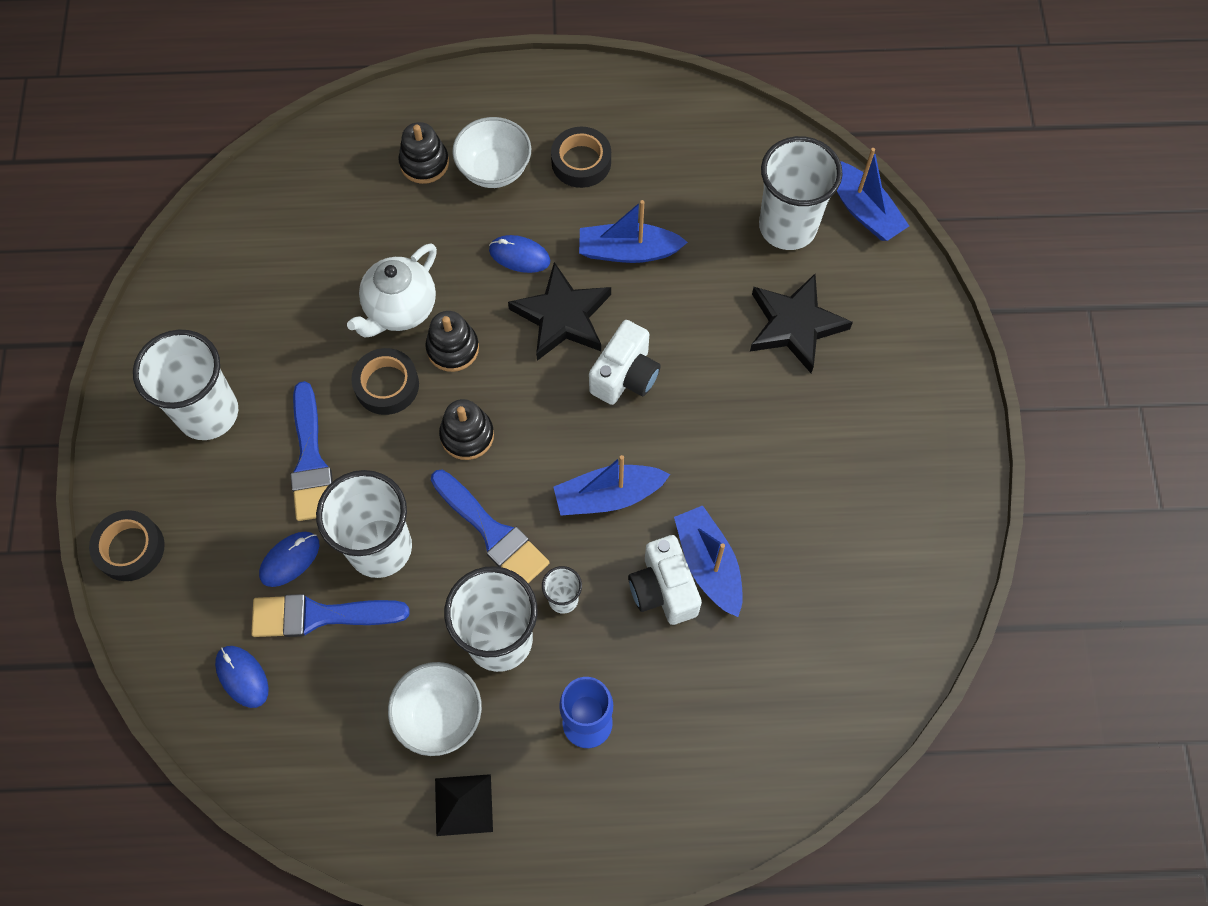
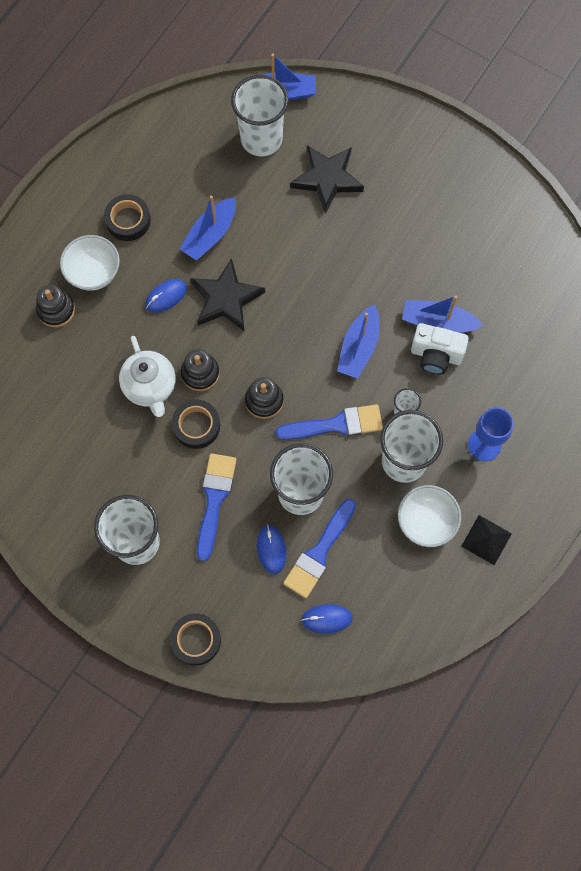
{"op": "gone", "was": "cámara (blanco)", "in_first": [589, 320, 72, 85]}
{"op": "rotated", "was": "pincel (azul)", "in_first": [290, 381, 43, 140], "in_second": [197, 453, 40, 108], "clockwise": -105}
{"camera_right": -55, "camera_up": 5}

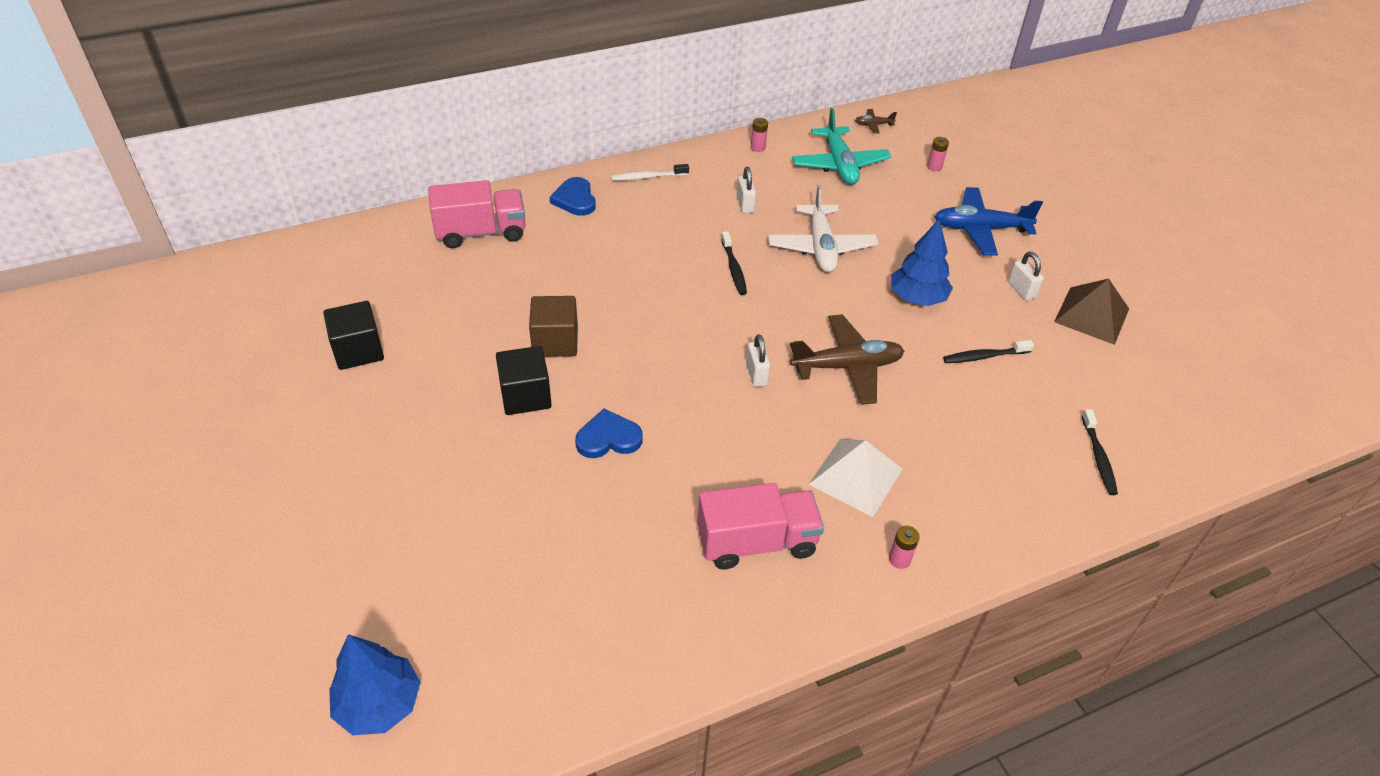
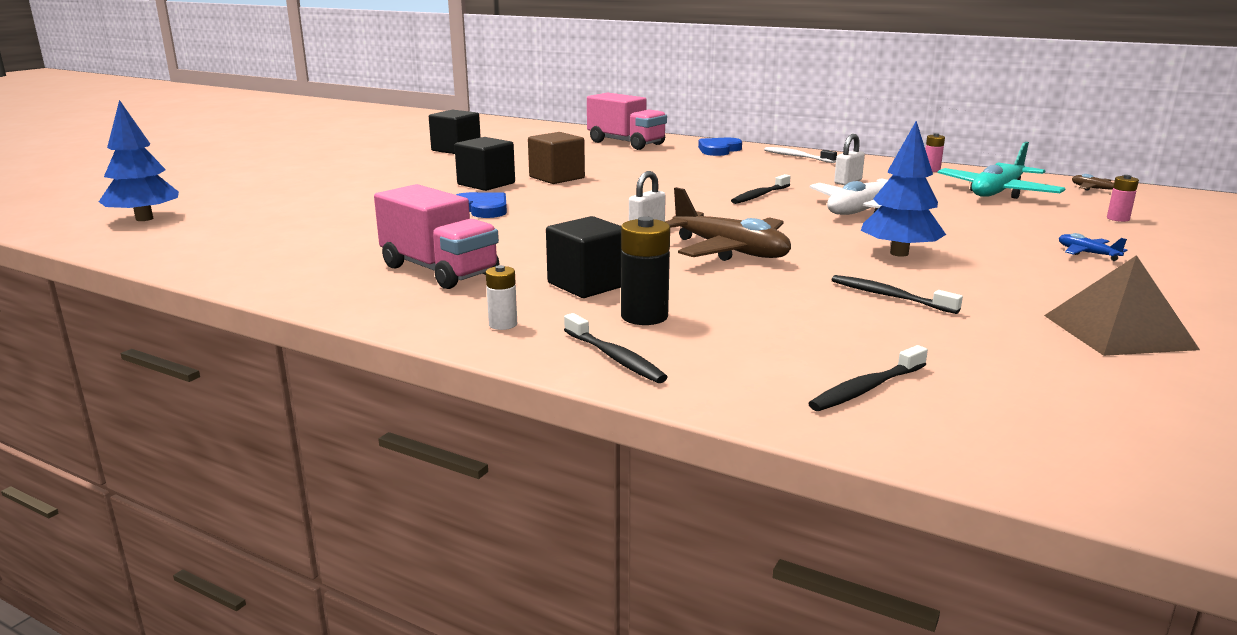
{"op": "scaled", "was": "avión (azul)", "in_first": [935, 187, 108, 69], "in_second": [1059, 233, 68, 28], "ratio": 0.45}
{"op": "gone", "was": "candado (blanco)", "in_first": [1008, 252, 36, 49]}
{"op": "swapped", "was": "pirámide (blanco)", "now": "cubo (negro)", "in_first": [808, 439, 95, 78], "in_second": [546, 216, 76, 82]}
{"op": "repainted", "was": "pila (rosa)", "now": "pila (blanco)", "in_first": [889, 526, 31, 43], "in_second": [486, 265, 31, 65]}
{"op": "new", "now": "pila (negro)", "in_second": [621, 216, 49, 109]}
{"op": "new", "now": "cepillo de dientes (negro)", "in_second": [564, 313, 104, 70]}
{"camera_right": 55, "camera_up": -25}

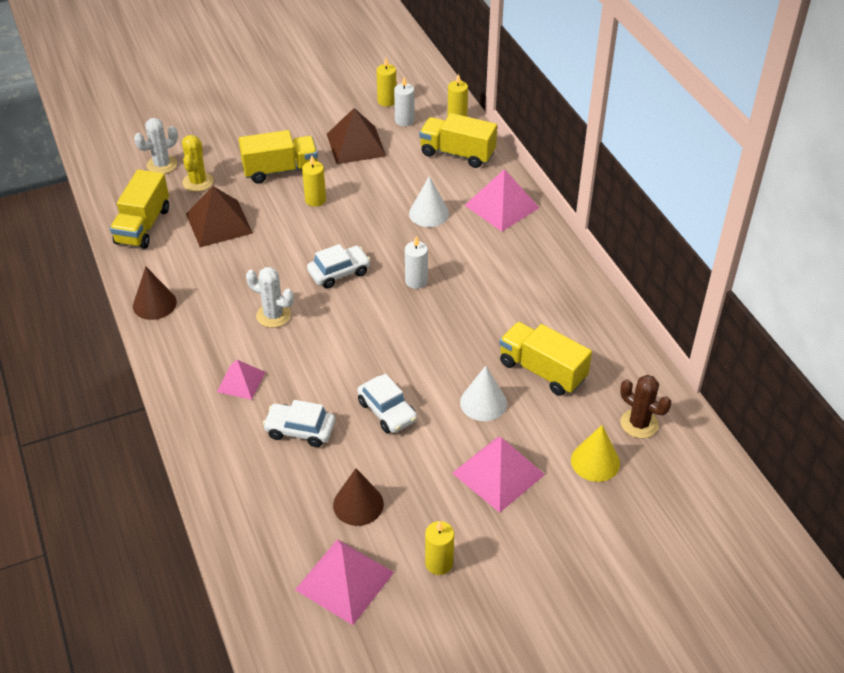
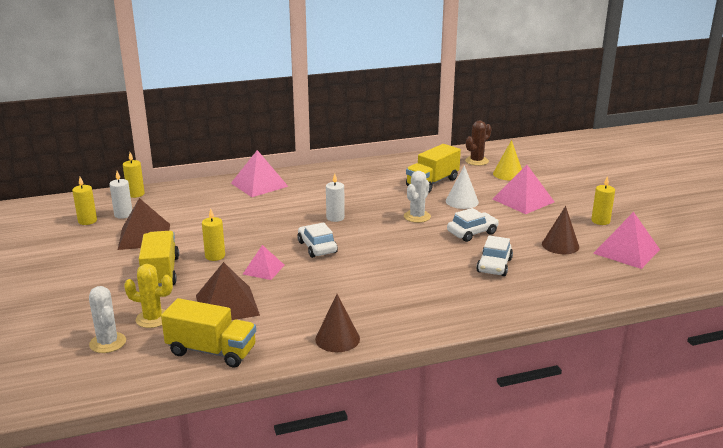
{"op": "gone", "was": "camión (amarillo)", "in_first": [419, 113, 78, 55]}
{"op": "gone", "was": "cono (blanco)", "in_first": [409, 176, 40, 51]}
{"op": "shifted", "was": "cactus (blanco)", "in_first": [246, 267, 48, 61], "in_second": [404, 171, 27, 52]}
{"op": "shifted", "was": "pirámide (rosa)", "in_first": [217, 360, 48, 40], "in_second": [243, 245, 41, 35]}
{"camera_right": -85, "camera_up": -20}

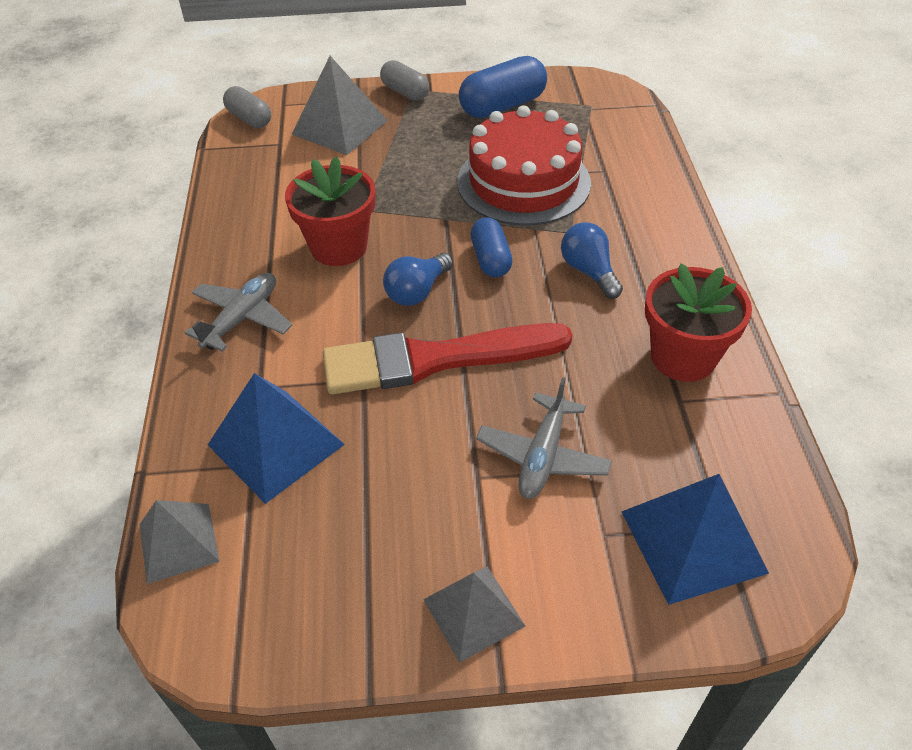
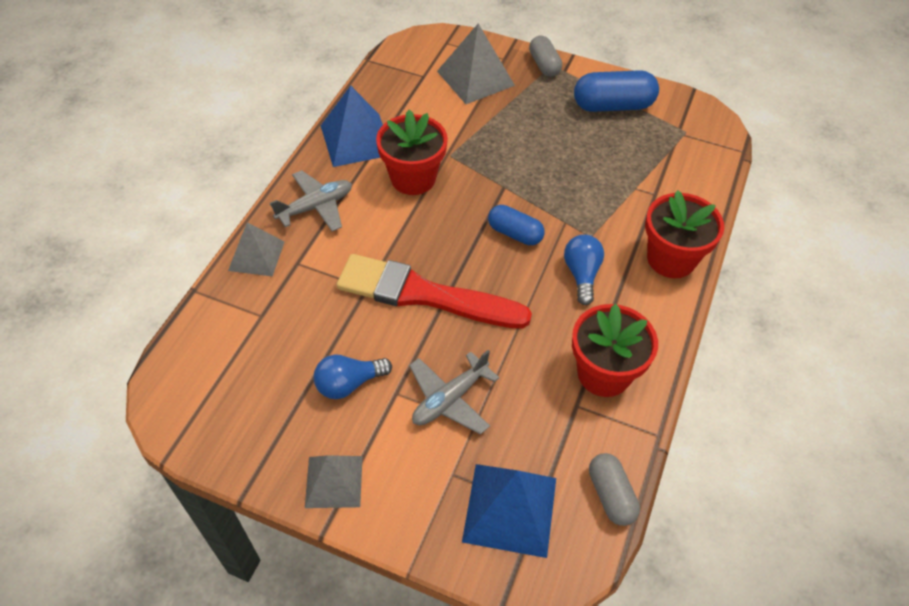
{"op": "shifted", "was": "cápsula (gris)", "in_first": [223, 86, 48, 42], "in_second": [589, 453, 51, 73]}
{"op": "gone", "was": "tarta (rojo)", "in_first": [457, 105, 134, 121]}
{"op": "rotated", "was": "cápsula (azul)", "in_first": [471, 217, 42, 60], "in_second": [488, 205, 57, 40], "clockwise": -75}
{"op": "shifted", "was": "bombilla (azul)", "in_first": [383, 253, 70, 53], "in_second": [313, 354, 79, 45]}
{"op": "shifted", "was": "pirámide (azul)", "in_first": [208, 373, 137, 131], "in_second": [321, 85, 62, 82]}
{"op": "shifted", "was": "pirámide (gris)", "in_first": [139, 500, 81, 84], "in_second": [228, 223, 57, 54]}
{"op": "new", "now": "maceta (rojo)", "in_second": [645, 190, 79, 88]}
{"camera_right": 25, "camera_up": 5}

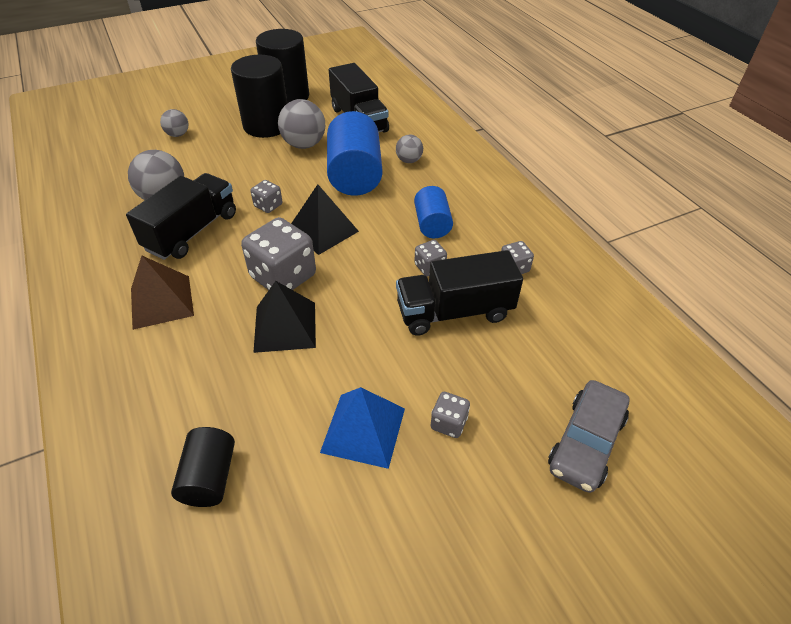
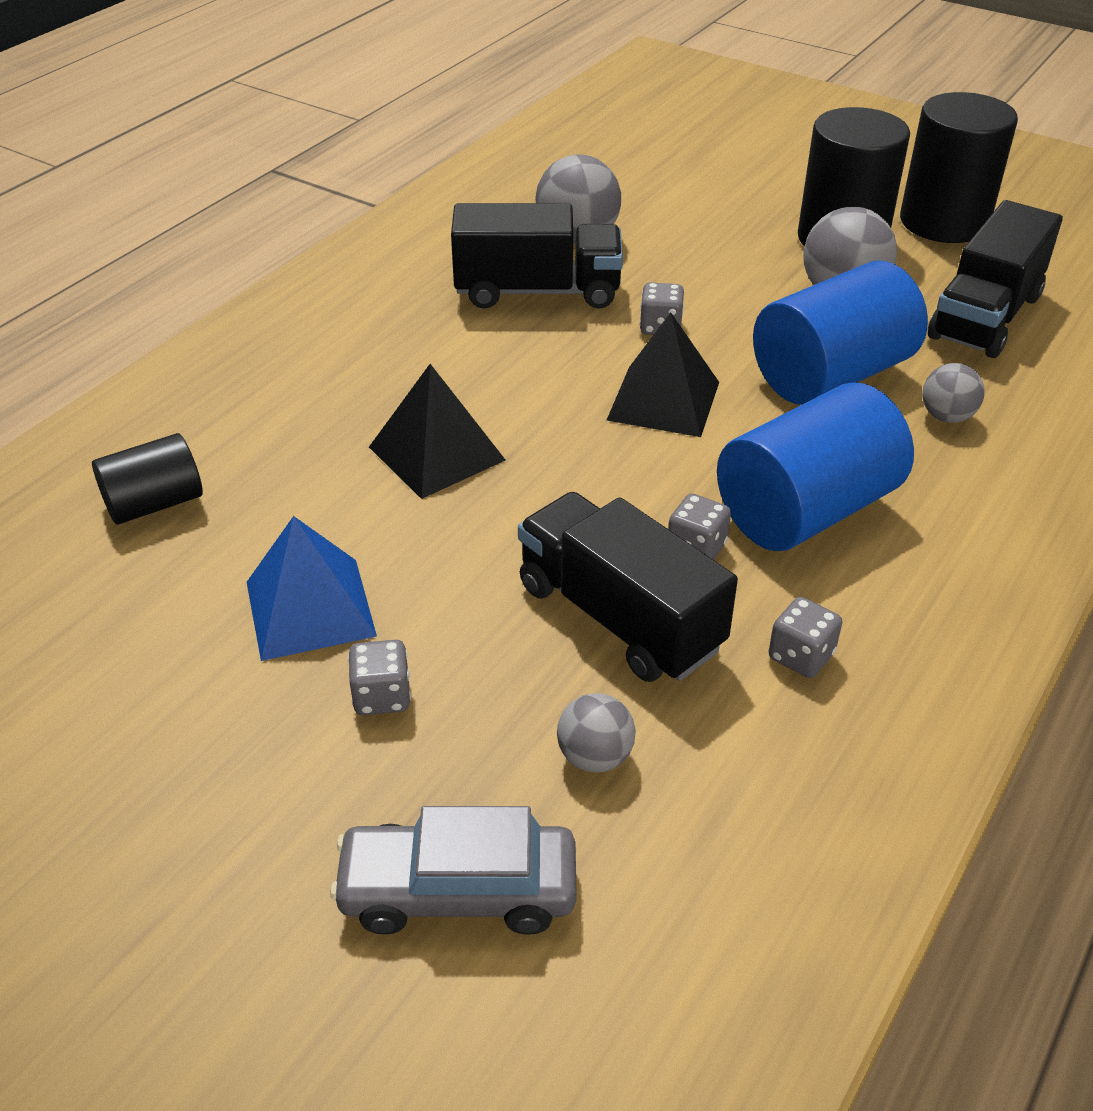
{"op": "shifted", "was": "pelota (gris)", "in_first": [160, 109, 29, 28], "in_second": [557, 693, 79, 80]}
{"op": "scaled", "was": "cilindro (azul)", "in_first": [414, 186, 39, 52], "in_second": [717, 382, 197, 169], "ratio": 1.74}
{"op": "gone", "was": "dado (gris)", "in_first": [241, 217, 75, 73]}
{"op": "gone", "was": "pirámide (marrón)", "in_first": [131, 256, 63, 74]}
{"camera_right": 60, "camera_up": -5}

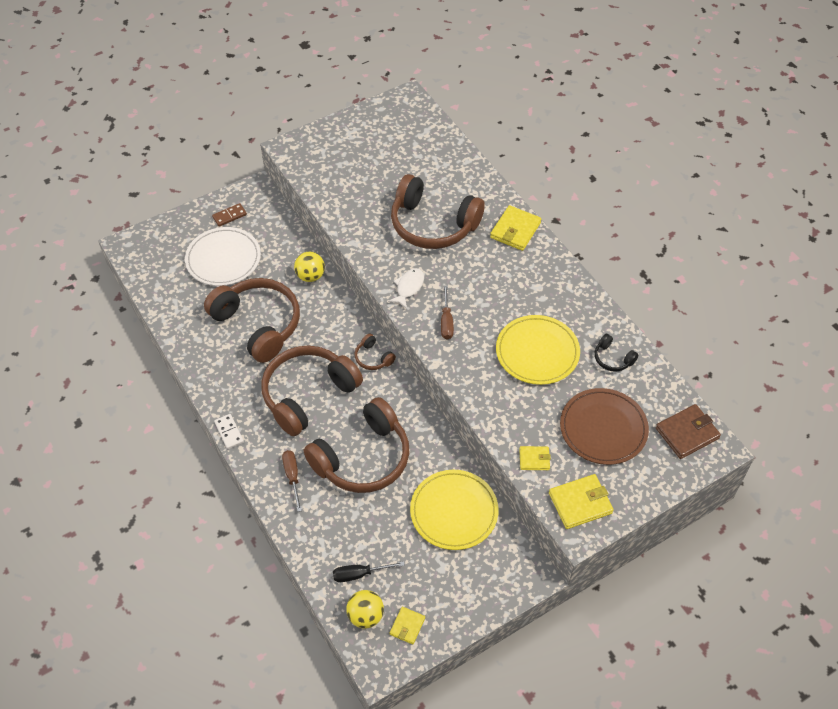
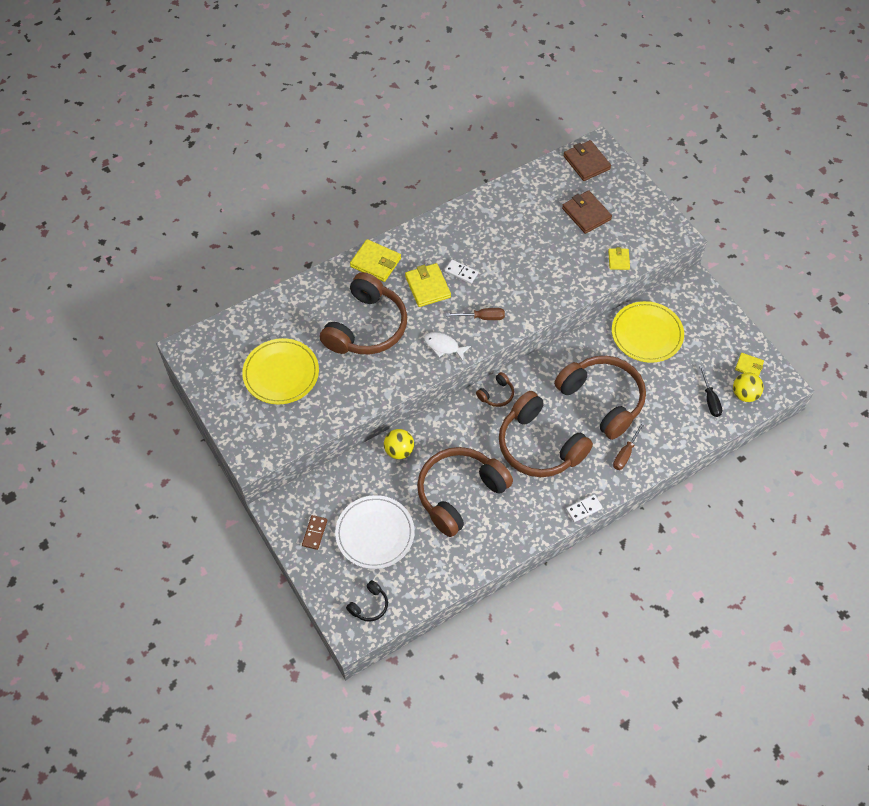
{"op": "rotated", "was": "ficha de dominó (marrón)", "in_first": [212, 203, 35, 24], "in_second": [302, 515, 25, 35], "clockwise": 45}
{"op": "shifted", "was": "plato (amarillo)", "in_first": [496, 315, 84, 70], "in_second": [242, 338, 77, 66]}
{"op": "shifted", "was": "auriculares (negro)", "in_first": [595, 334, 43, 38], "in_second": [346, 580, 42, 42]}
{"op": "swapped", "was": "plato (marrón)", "now": "cartera (marrón)", "in_first": [560, 388, 89, 77], "in_second": [562, 190, 50, 44]}
{"op": "rotated", "was": "destornillador (marrón)", "in_first": [282, 450, 20, 62], "in_second": [613, 422, 32, 48], "clockwise": -45}
{"op": "shifted", "was": "cartera (amarillo)", "in_first": [549, 474, 65, 55], "in_second": [405, 263, 46, 44]}
{"op": "new", "now": "ficha de dominó (blanco)", "in_second": [445, 260, 33, 24]}
{"camera_right": -90, "camera_up": 5}

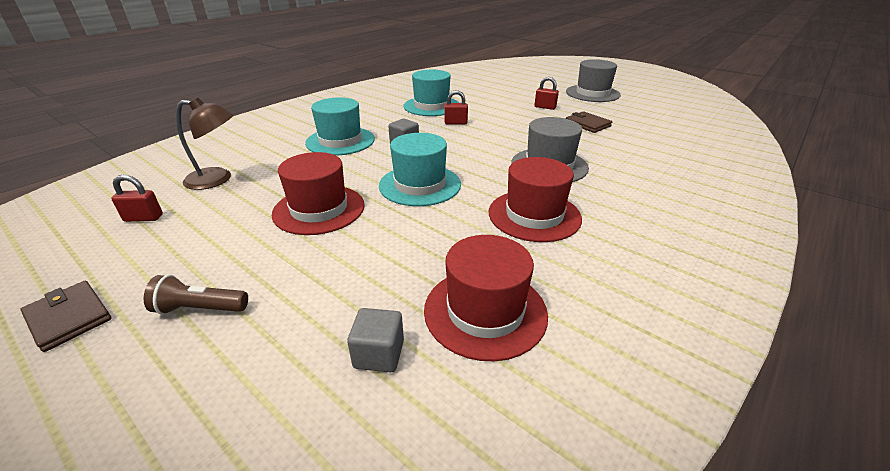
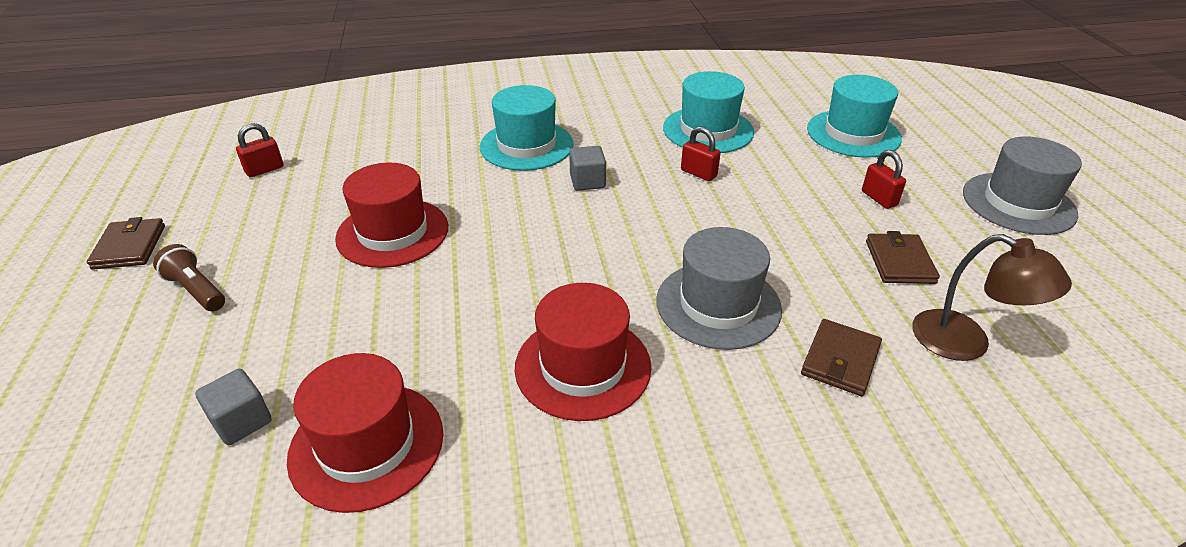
{"op": "shifted", "was": "lámpara (marrón)", "in_first": [176, 98, 58, 92], "in_second": [912, 234, 160, 127]}
{"op": "shifted", "was": "sombrero (turquesa)", "in_first": [379, 133, 82, 73], "in_second": [807, 75, 95, 83]}
{"op": "rotated", "was": "candado (rojo)", "in_first": [111, 175, 52, 47], "in_second": [236, 123, 48, 54], "clockwise": -75}
{"op": "new", "now": "cartera (marrón)", "in_second": [801, 319, 81, 77]}
{"camera_right": 40, "camera_up": 5}

